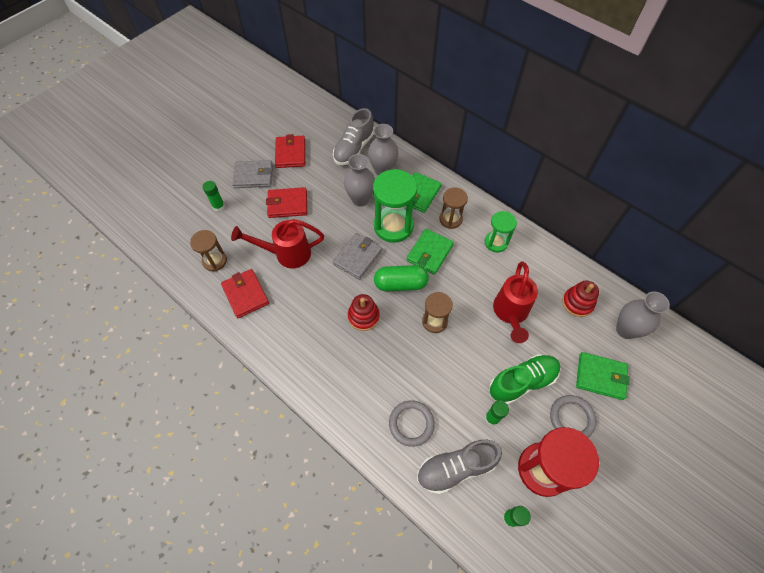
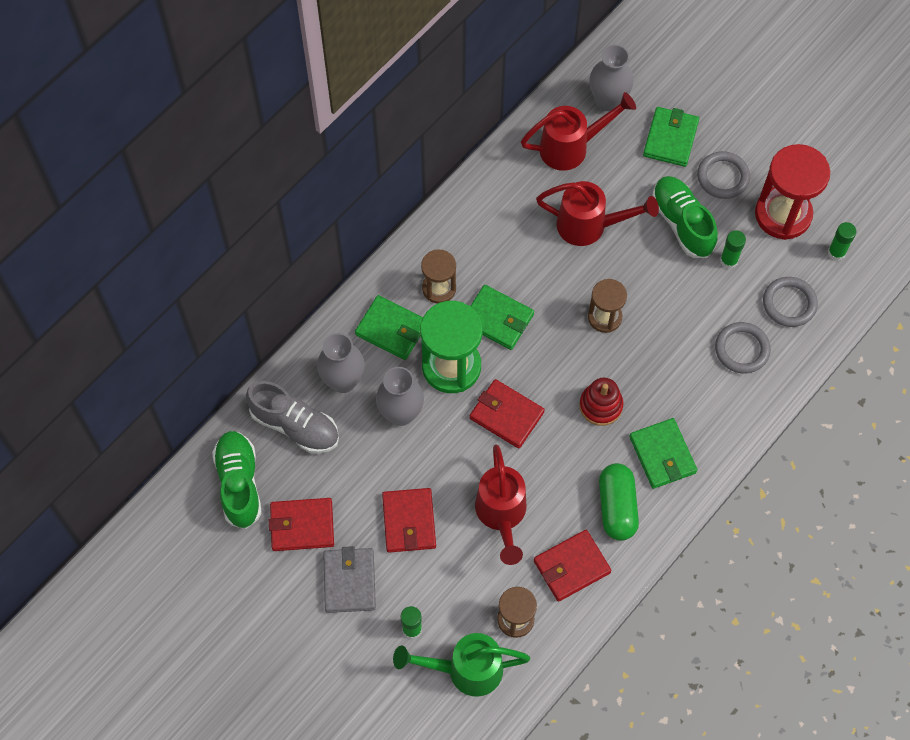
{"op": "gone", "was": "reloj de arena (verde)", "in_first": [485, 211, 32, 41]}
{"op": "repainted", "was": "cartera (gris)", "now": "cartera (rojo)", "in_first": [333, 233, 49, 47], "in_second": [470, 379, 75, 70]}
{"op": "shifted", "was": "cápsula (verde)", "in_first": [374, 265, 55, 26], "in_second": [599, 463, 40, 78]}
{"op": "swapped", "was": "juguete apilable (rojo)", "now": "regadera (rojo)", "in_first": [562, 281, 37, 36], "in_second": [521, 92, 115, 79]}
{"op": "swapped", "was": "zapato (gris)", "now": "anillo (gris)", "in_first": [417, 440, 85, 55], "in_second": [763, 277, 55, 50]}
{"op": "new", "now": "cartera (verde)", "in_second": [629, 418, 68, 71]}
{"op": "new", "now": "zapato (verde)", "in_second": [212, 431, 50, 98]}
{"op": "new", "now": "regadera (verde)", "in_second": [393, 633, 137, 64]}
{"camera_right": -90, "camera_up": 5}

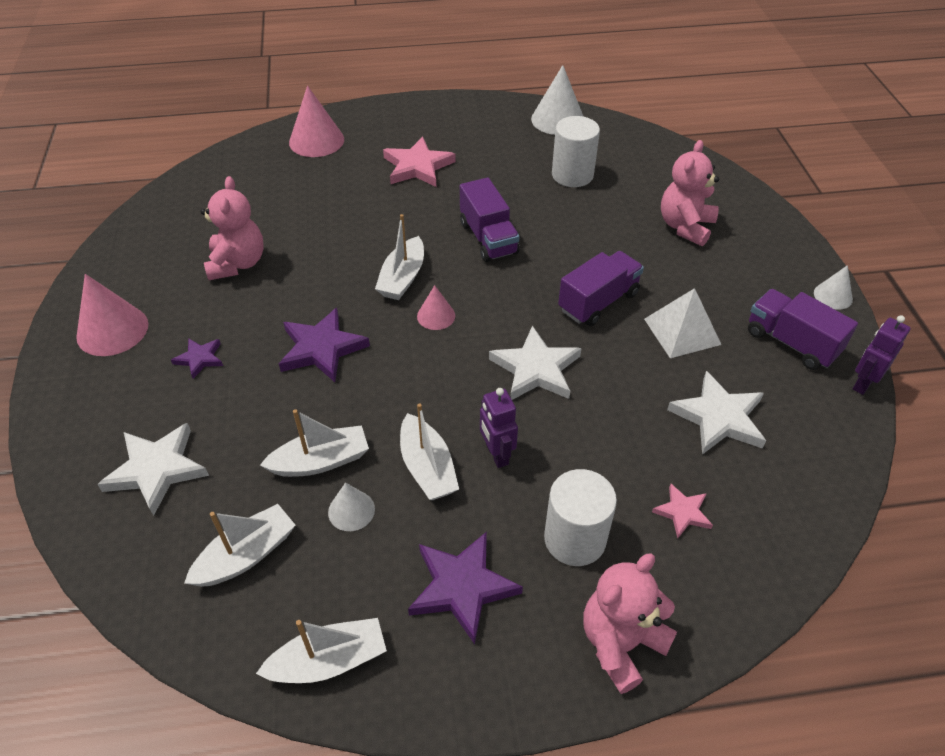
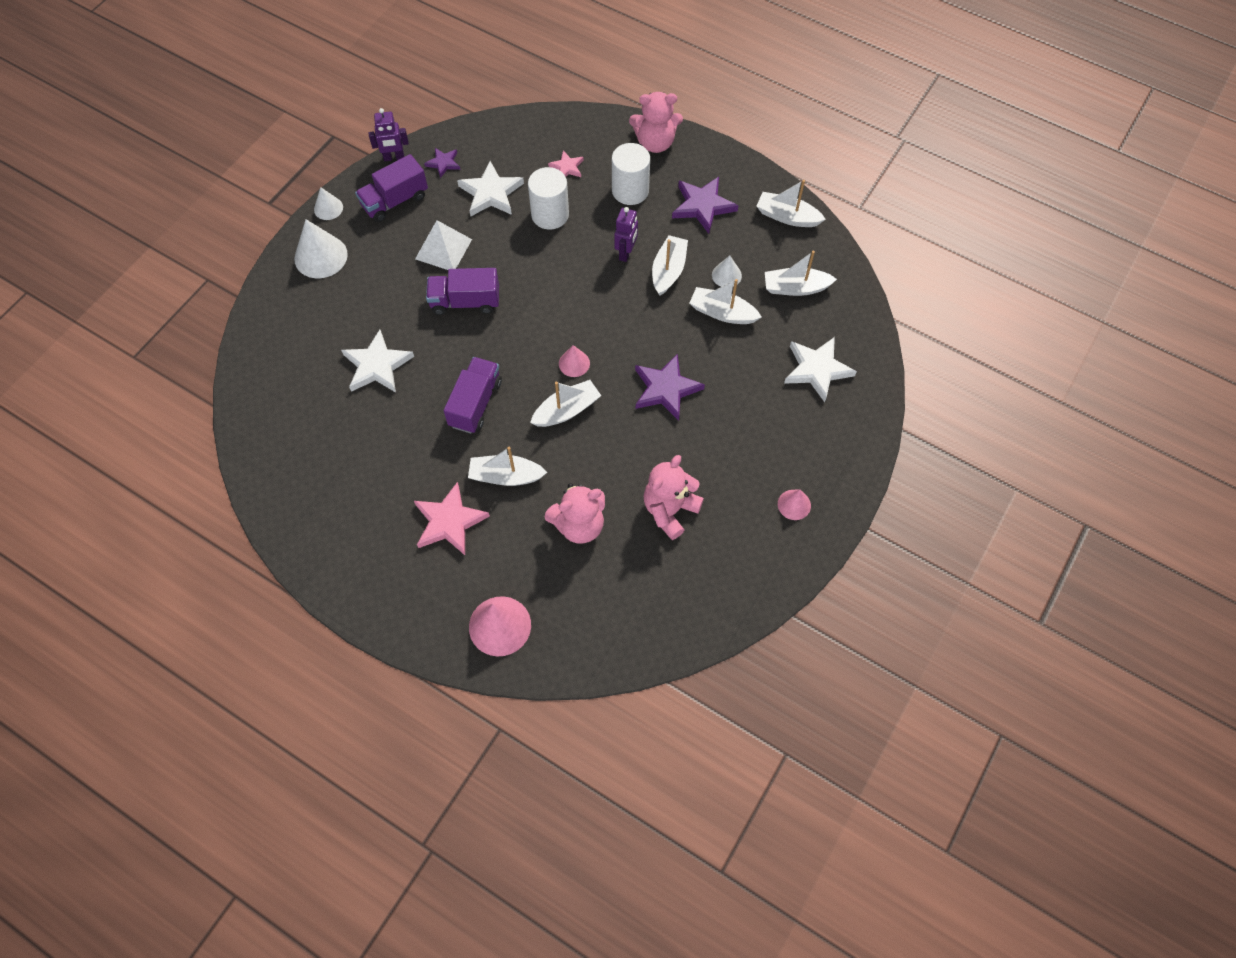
{"op": "shifted", "was": "cono (blanco)", "in_first": [531, 65, 53, 70], "in_second": [294, 219, 54, 59]}
{"op": "shifted", "was": "cilindro (blanco)", "in_first": [552, 116, 48, 71], "in_second": [528, 167, 41, 63]}
{"op": "shifted", "was": "osito (rosa)", "in_first": [661, 140, 58, 106], "in_second": [545, 483, 60, 60]}
{"op": "scaled", "was": "cono (rosa)", "in_first": [76, 274, 72, 82], "in_second": [778, 489, 33, 31], "ratio": 0.56}
{"op": "rotated", "was": "camión (morado)", "in_first": [748, 289, 110, 81], "in_second": [355, 154, 73, 68], "clockwise": 60}
{"op": "shifted", "was": "estrella (blanco)", "in_first": [489, 326, 92, 74], "in_second": [341, 330, 73, 63]}
{"op": "shifted", "was": "estrella (morado)", "in_first": [171, 338, 52, 41], "in_second": [424, 148, 36, 30]}
{"op": "new", "now": "barco (blanco)", "in_second": [468, 447, 79, 39]}
{"camera_right": -140, "camera_up": 15}

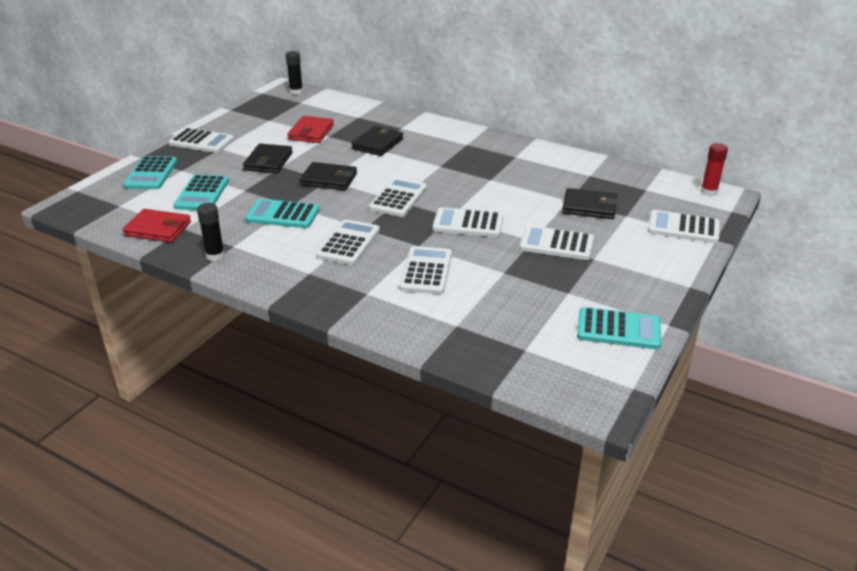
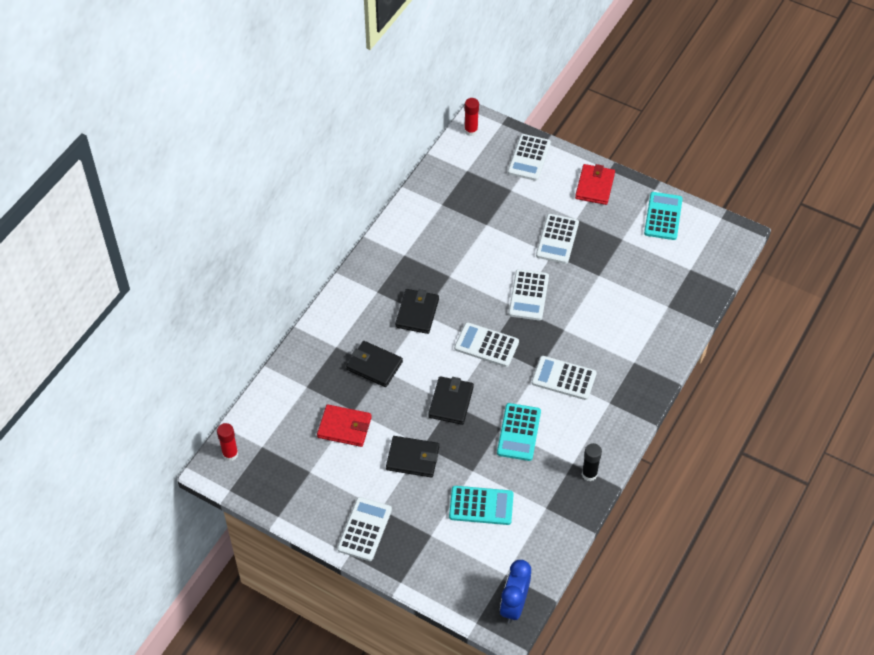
{"op": "repainted", "was": "barra de pegamento (negro)", "now": "barra de pegamento (rojo)", "in_first": [286, 51, 17, 44], "in_second": [217, 423, 21, 38]}
{"op": "gone", "was": "calculadora (turquesa)", "in_first": [123, 156, 54, 33]}
{"op": "shifted", "was": "cartera (negro)", "in_first": [562, 188, 56, 31], "in_second": [395, 289, 44, 45]}
{"op": "shifted", "was": "cartera (rojo)", "in_first": [123, 209, 68, 33], "in_second": [575, 164, 40, 41]}
{"op": "gone", "was": "calculadora (blanco)", "in_first": [399, 246, 53, 48]}
{"op": "new", "now": "despertador (azul)", "in_second": [500, 560, 31, 63]}
{"camera_right": -90, "camera_up": 20}

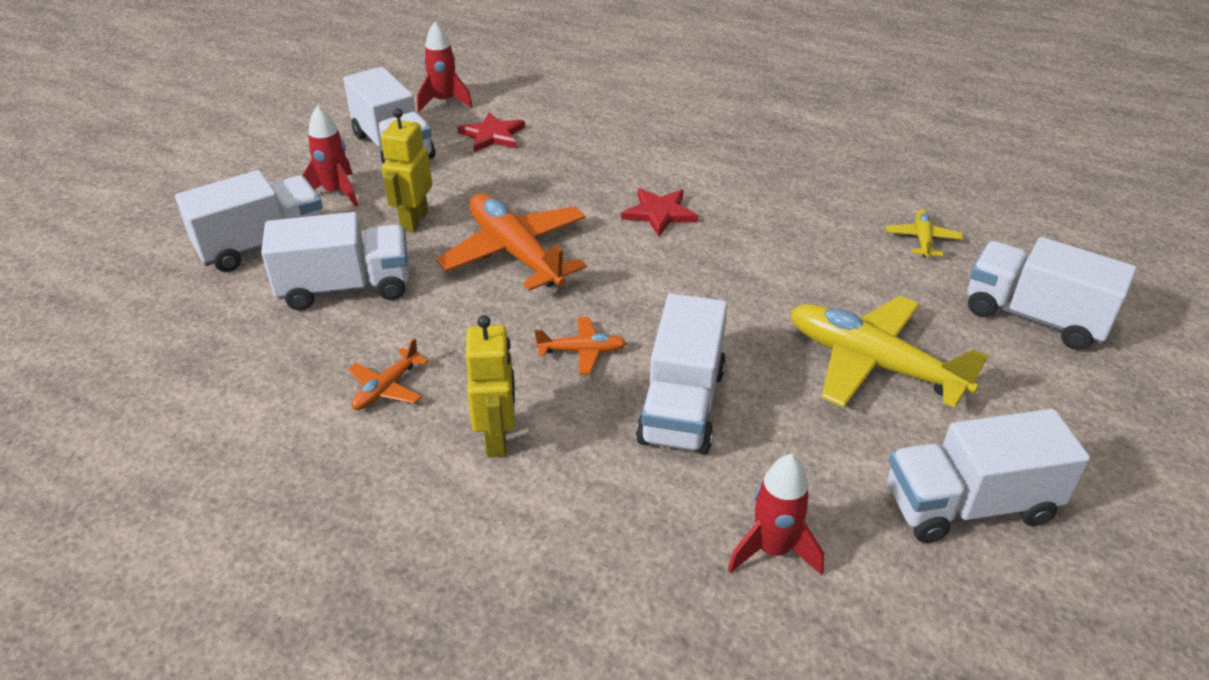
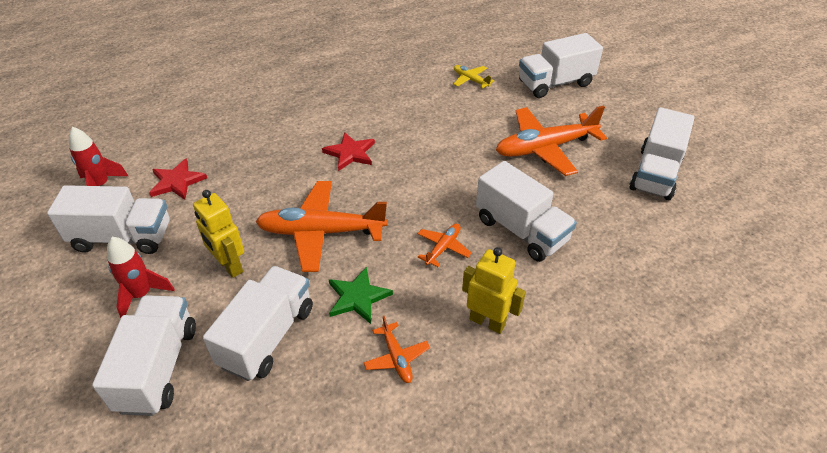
{"op": "repainted", "was": "avión (amarillo)", "now": "avión (naranja)", "in_first": [790, 296, 199, 112], "in_second": [496, 105, 111, 71]}
{"op": "gone", "was": "cohete (rojo)", "in_first": [728, 454, 96, 121]}
{"op": "new", "now": "estrella (verde)", "in_second": [329, 267, 64, 57]}
{"camera_right": -55, "camera_up": 5}

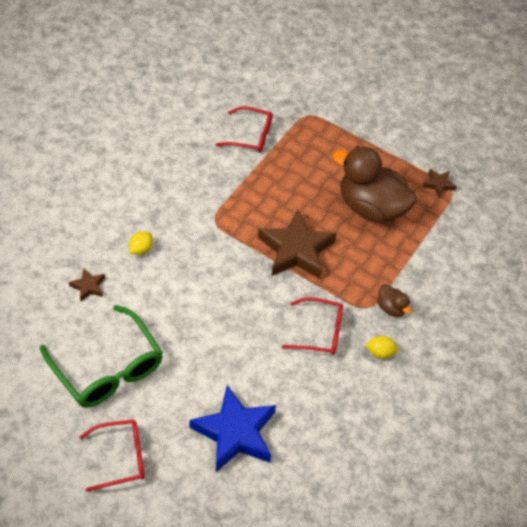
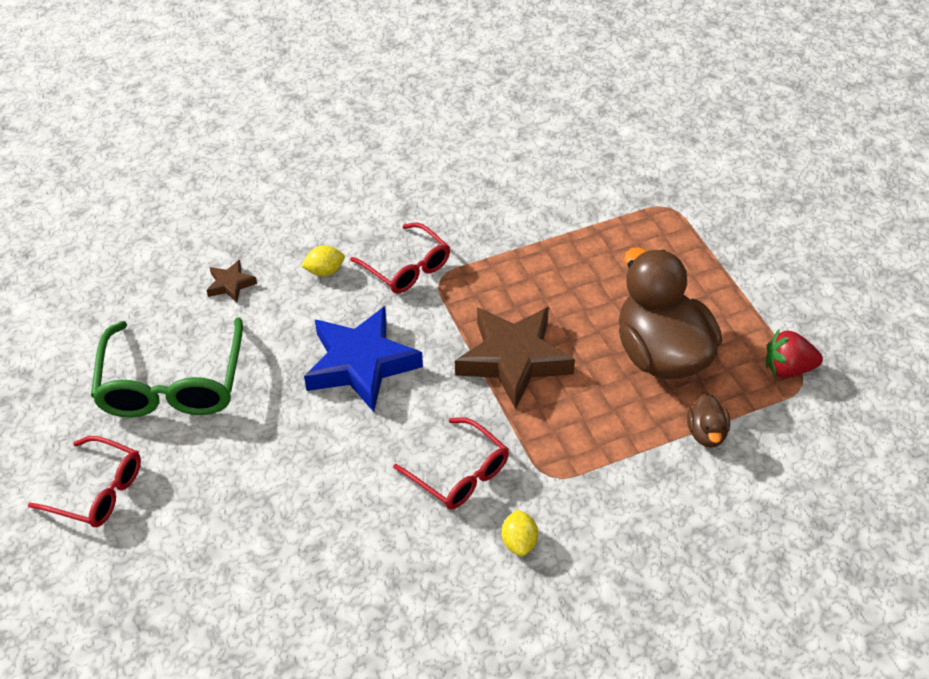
{"op": "shifted", "was": "gafas (rojo)", "in_first": [216, 106, 57, 47], "in_second": [350, 222, 100, 72]}
{"op": "swapped", "was": "estrella (marrón)", "now": "fresa (rojo)", "in_first": [423, 169, 34, 29], "in_second": [766, 329, 57, 49]}
{"op": "shifted", "was": "pato (marrón)", "in_first": [377, 284, 34, 33], "in_second": [687, 393, 43, 55]}
{"op": "rotated", "was": "limón (amarillo)", "in_first": [365, 336, 33, 23], "in_second": [502, 509, 36, 47], "clockwise": 45}
{"op": "shifted", "was": "estrella (azul)", "in_first": [190, 385, 86, 87], "in_second": [304, 306, 119, 106]}
{"camera_right": 40, "camera_up": -5}

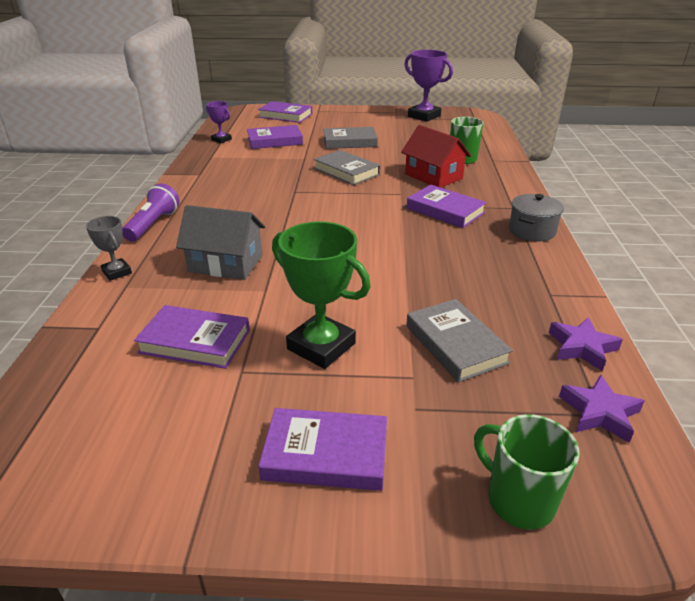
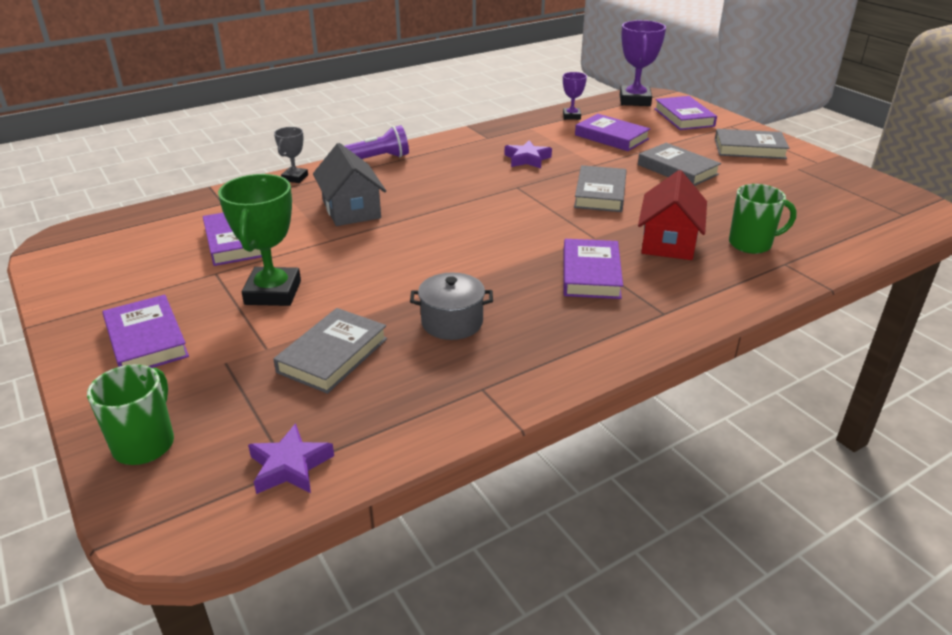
{"op": "shifted", "was": "trofeo (morado)", "in_first": [404, 50, 49, 72], "in_second": [620, 20, 46, 86]}
{"op": "shifted", "was": "olla (gris)", "in_first": [509, 194, 55, 47], "in_second": [410, 273, 83, 67]}
{"op": "shifted", "was": "estrella (morado)", "in_first": [549, 317, 74, 54], "in_second": [505, 140, 47, 28]}
{"op": "new", "now": "libro (gris)", "in_second": [715, 129, 74, 30]}
{"camera_right": 55, "camera_up": 0}

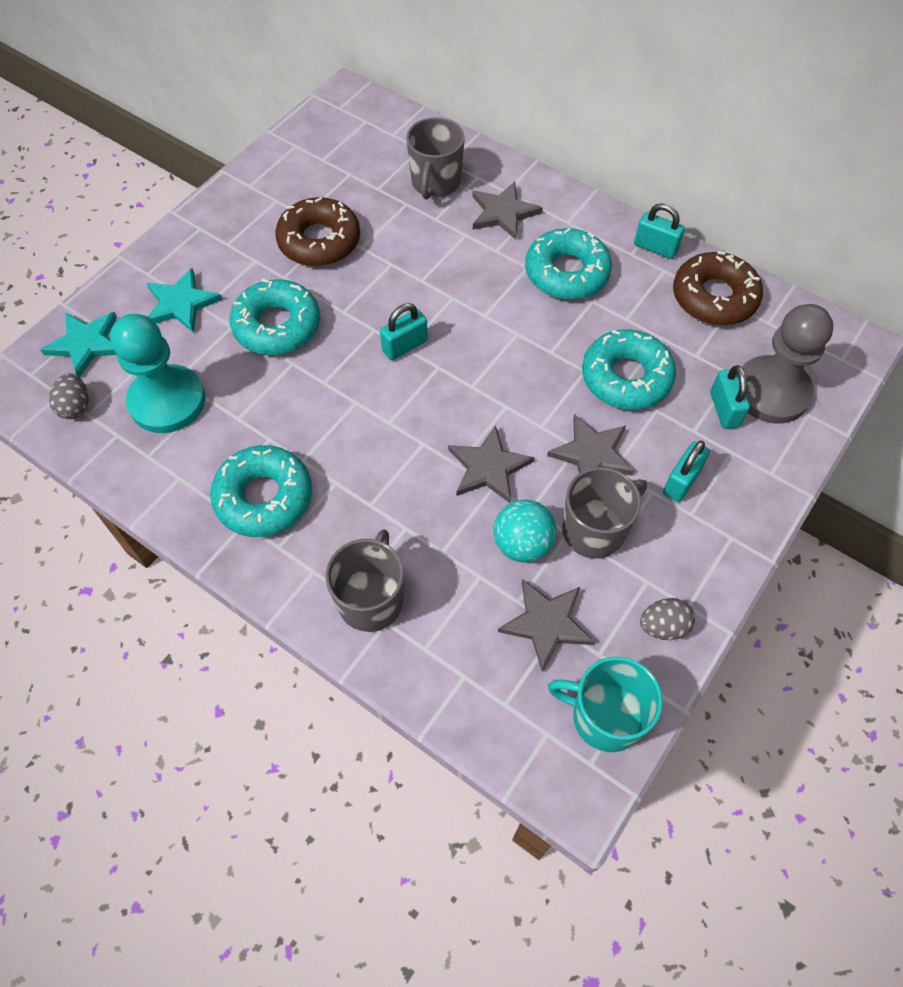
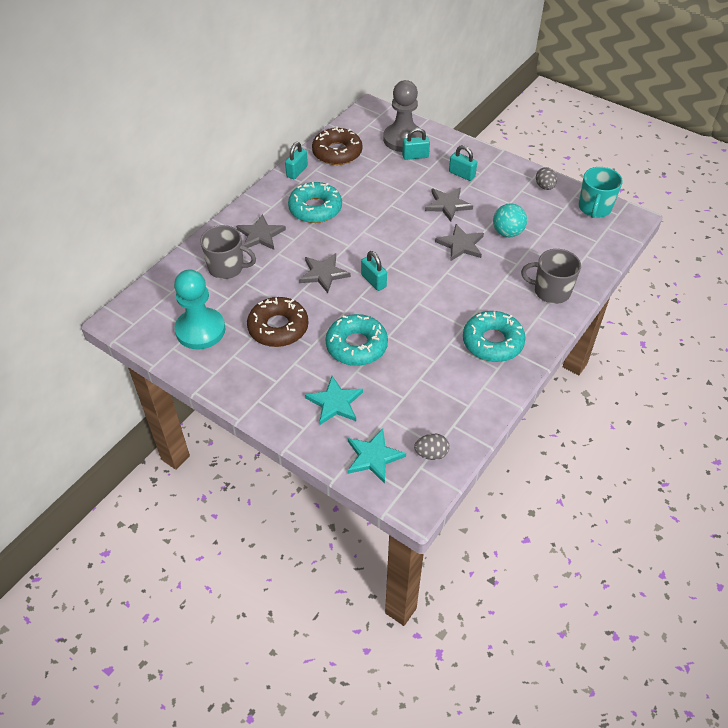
{"op": "shifted", "was": "peón (turquesa)", "in_first": [110, 314, 95, 119], "in_second": [174, 269, 51, 80]}
{"op": "gone", "was": "rosquilla (turquesa)", "in_first": [582, 329, 94, 81]}
{"op": "gone", "was": "taza (gris)", "in_first": [562, 467, 85, 92]}
{"op": "shifted", "was": "estrella (gris)", "in_first": [498, 579, 97, 93], "in_second": [299, 253, 52, 40]}
{"camera_right": -90, "camera_up": -10}

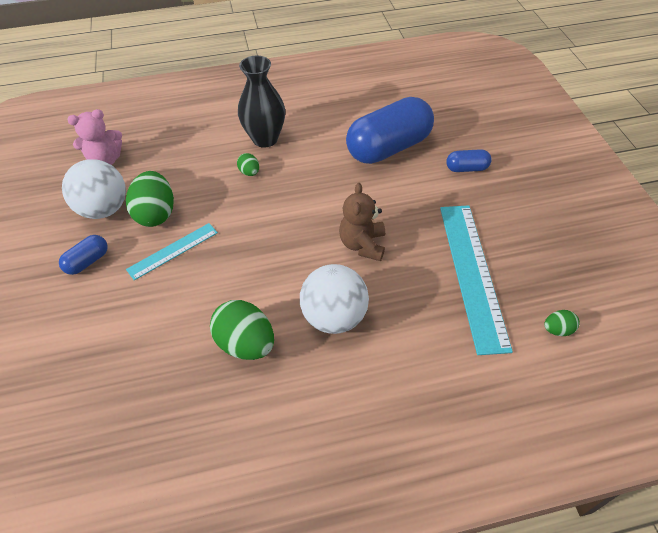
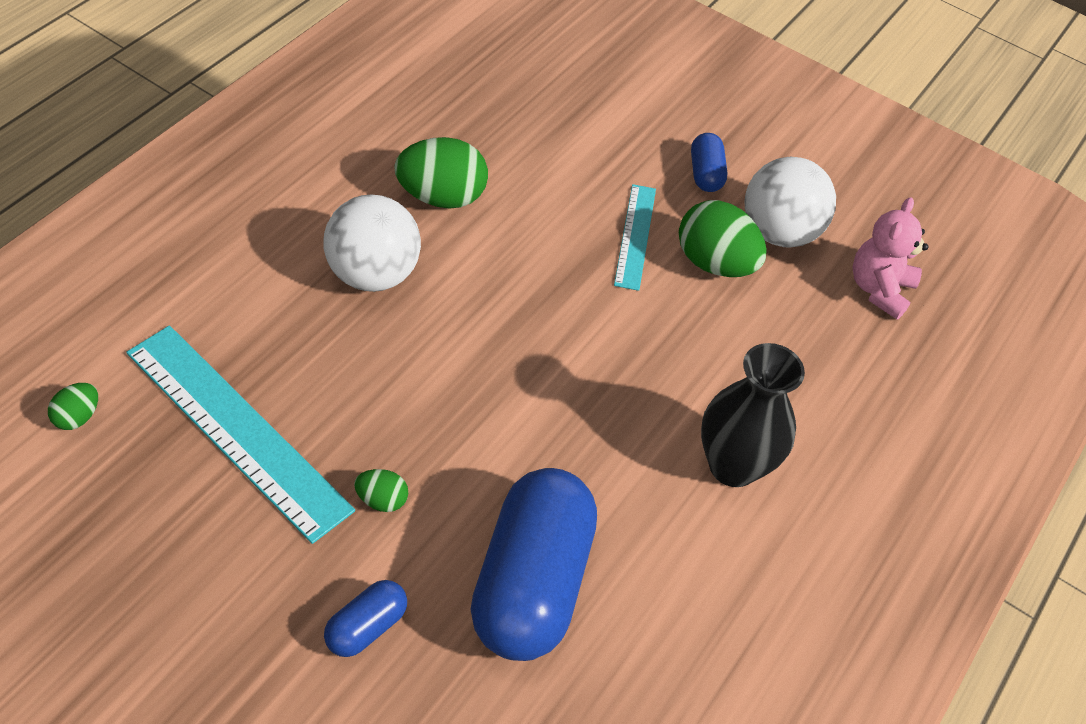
{"op": "shifted", "was": "huevo (verde)", "in_first": [237, 153, 22, 23], "in_second": [354, 469, 54, 43]}
{"op": "gone", "was": "osito (marrón)", "in_first": [339, 183, 46, 78]}
{"camera_right": 130, "camera_up": 0}

